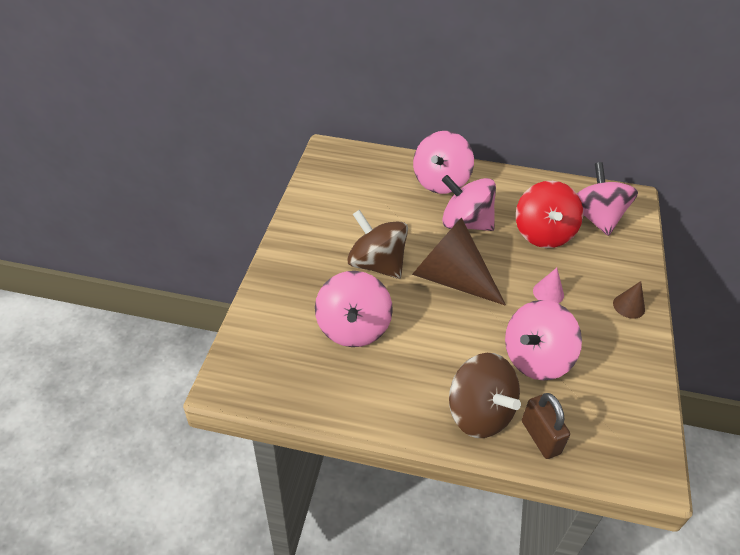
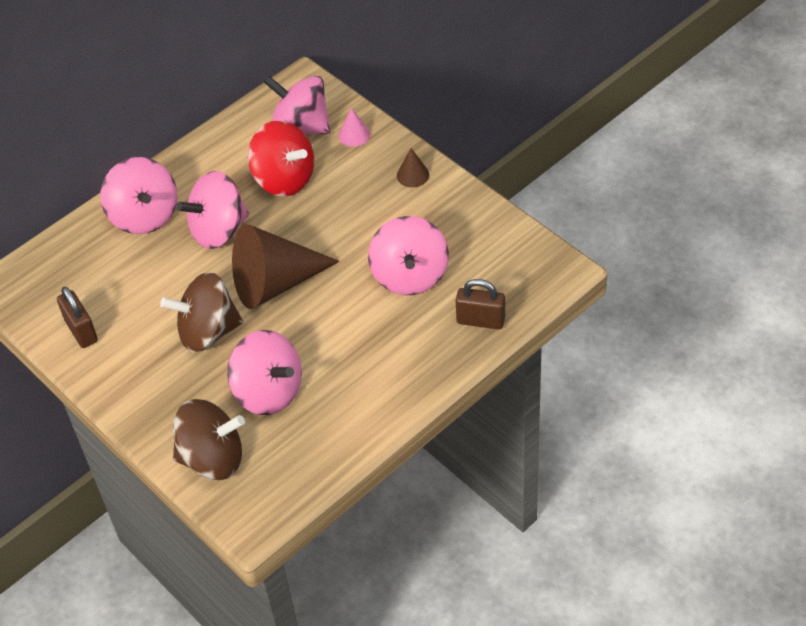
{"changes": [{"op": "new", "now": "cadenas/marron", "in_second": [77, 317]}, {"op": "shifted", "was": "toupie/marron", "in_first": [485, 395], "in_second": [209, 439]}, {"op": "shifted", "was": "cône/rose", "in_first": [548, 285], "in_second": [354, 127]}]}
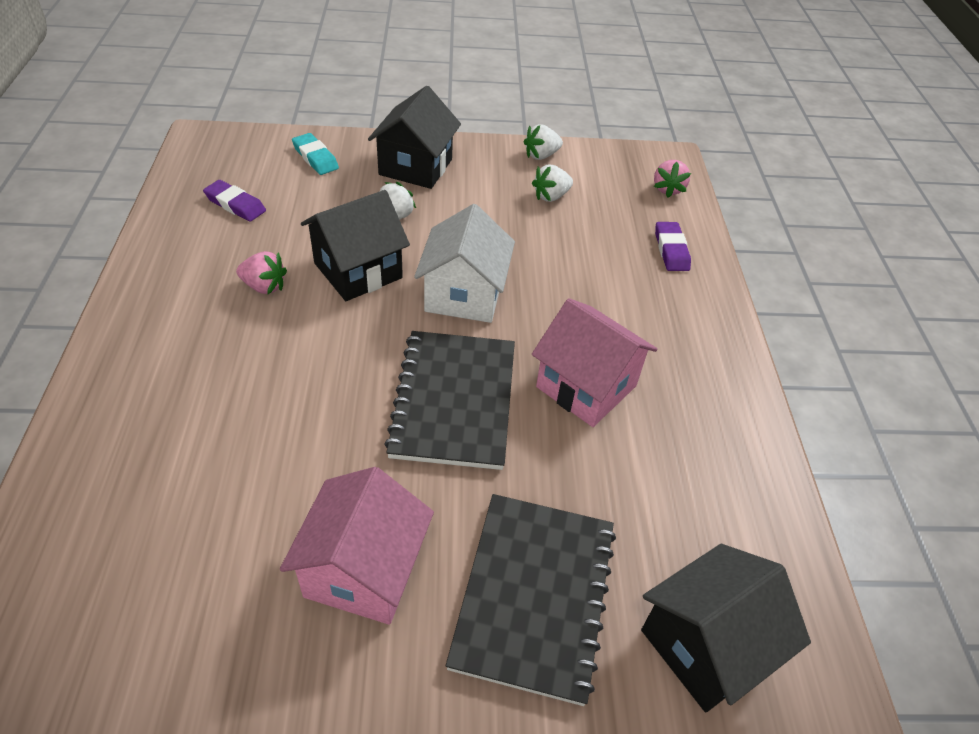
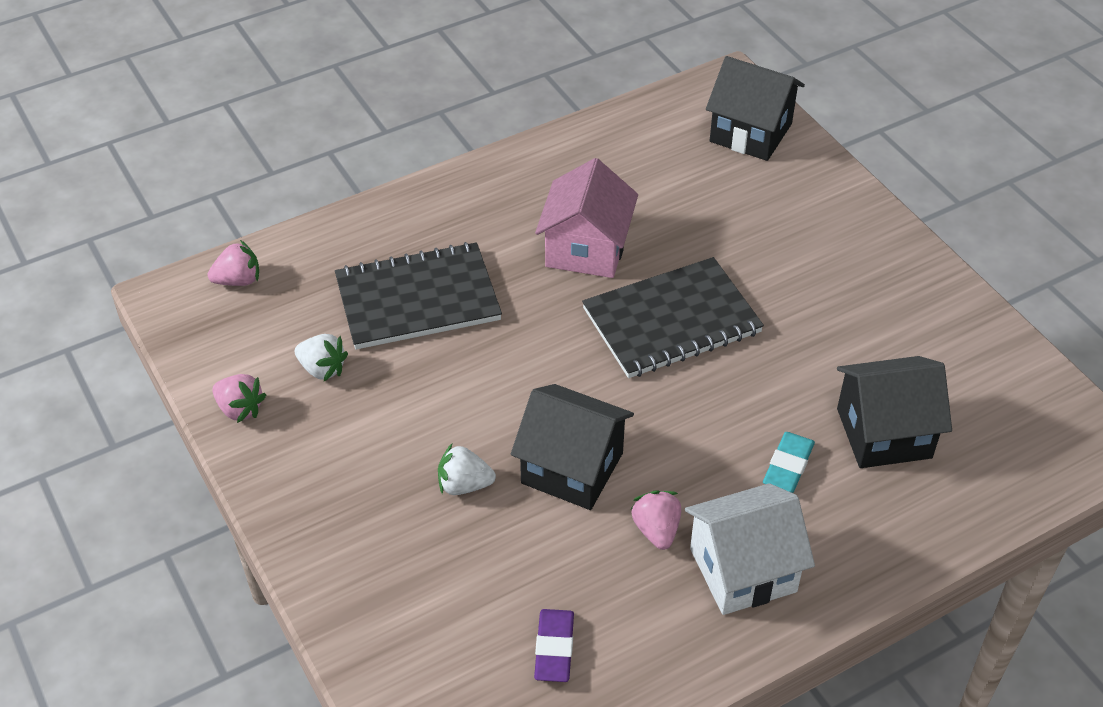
{"changes": [{"op": "gone", "was": "maison/rose", "in_first": [357, 546]}, {"op": "gone", "was": "gomme/violet", "in_first": [673, 246]}, {"op": "shifted", "was": "gomme/turquoise", "in_first": [315, 154], "in_second": [789, 462]}, {"op": "shifted", "was": "maison/noir", "in_first": [414, 137], "in_second": [894, 412]}, {"op": "shifted", "was": "maison/blanc", "in_first": [464, 263], "in_second": [750, 549]}, {"op": "shifted", "was": "carnet/noir", "in_first": [531, 600], "in_second": [418, 295]}, {"op": "repainted", "was": "fraise/blanc", "now": "fraise/rose", "in_first": [543, 142], "in_second": [239, 398]}]}
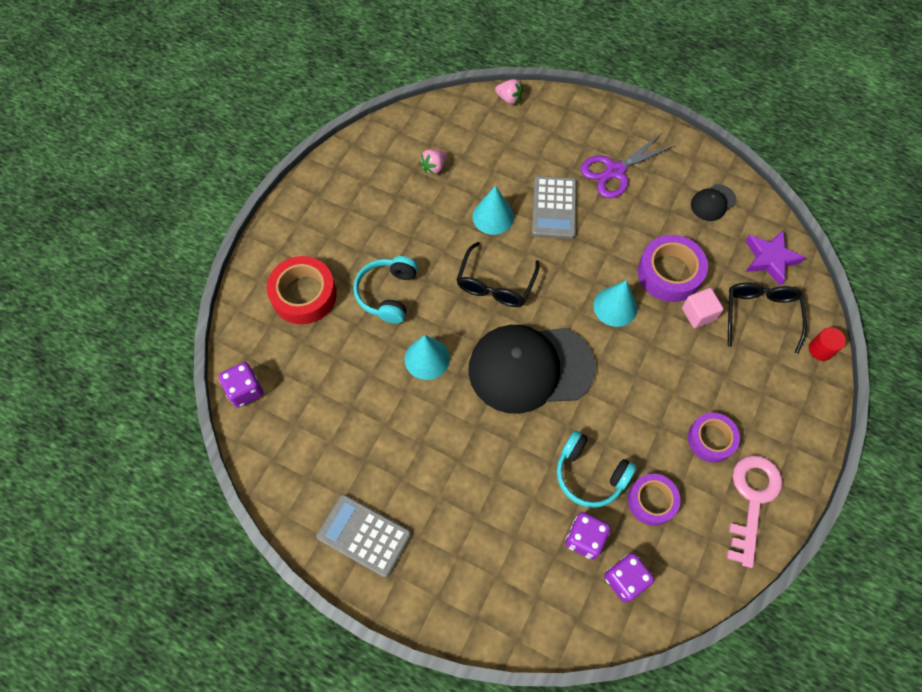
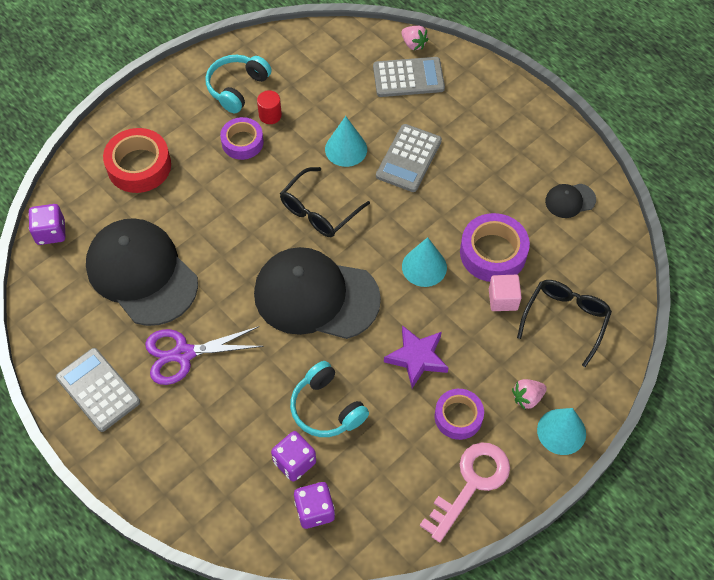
{"changes": [{"op": "new", "now": "casquette/noir", "in_second": [142, 272]}, {"op": "new", "now": "calculatrice/gris", "in_second": [409, 77]}, {"op": "shifted", "was": "casque audio/turquoise", "in_first": [385, 290], "in_second": [239, 84]}, {"op": "shifted", "was": "cône/turquoise", "in_first": [427, 357], "in_second": [561, 431]}, {"op": "shifted", "was": "fraise/rose", "in_first": [433, 162], "in_second": [529, 394]}, {"op": "shifted", "was": "ciseaux/violet", "in_first": [627, 165], "in_second": [204, 355]}, {"op": "shifted", "was": "ruban adhésif/violet", "in_first": [654, 500], "in_second": [242, 138]}, {"op": "shifted", "was": "étoile/violet", "in_first": [775, 258], "in_second": [416, 356]}, {"op": "shifted", "was": "cylindre/rouge", "in_first": [827, 344], "in_second": [269, 107]}]}
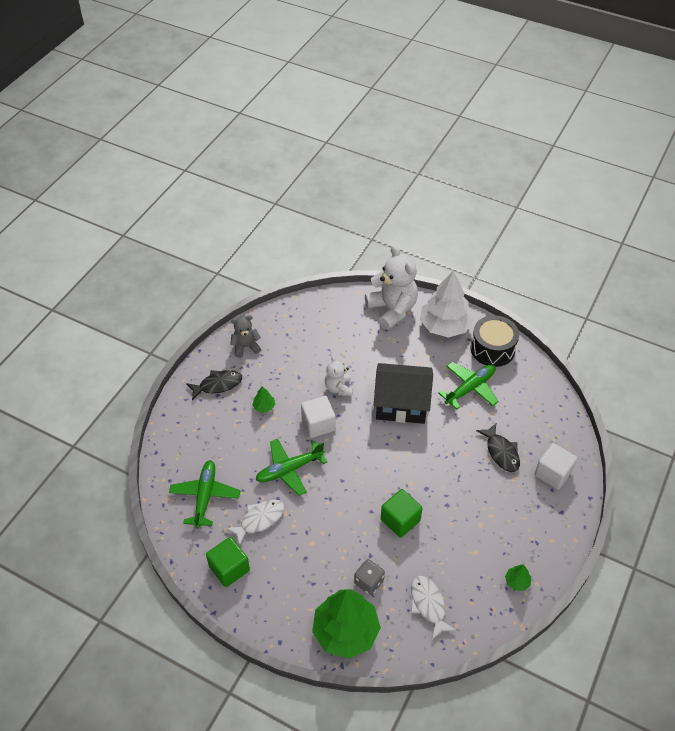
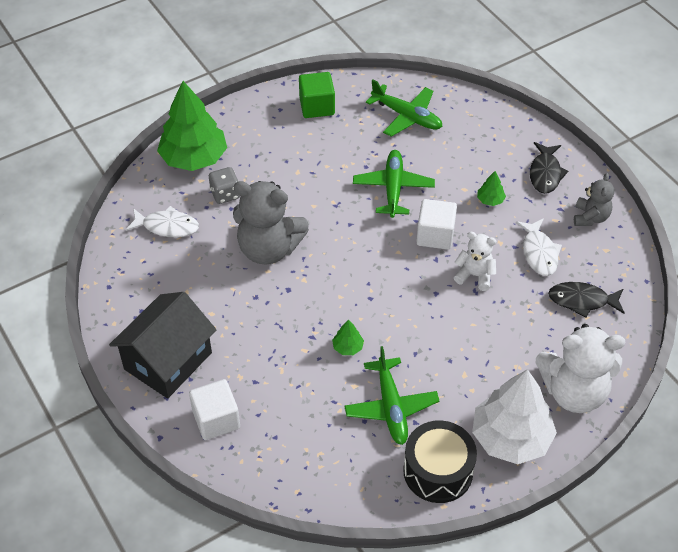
{"changes": [{"op": "shifted", "was": "poisson/blanc", "in_first": [255, 522], "in_second": [539, 247]}, {"op": "shifted", "was": "maison/noir", "in_first": [403, 393], "in_second": [163, 345]}, {"op": "shifted", "was": "poisson/noir", "in_first": [498, 447], "in_second": [586, 300]}, {"op": "shifted", "was": "arbre/vert", "in_first": [518, 578], "in_second": [348, 337]}, {"op": "swapped", "was": "cube/vert", "now": "ours en peluche/gris", "in_first": [402, 513], "in_second": [271, 223]}]}
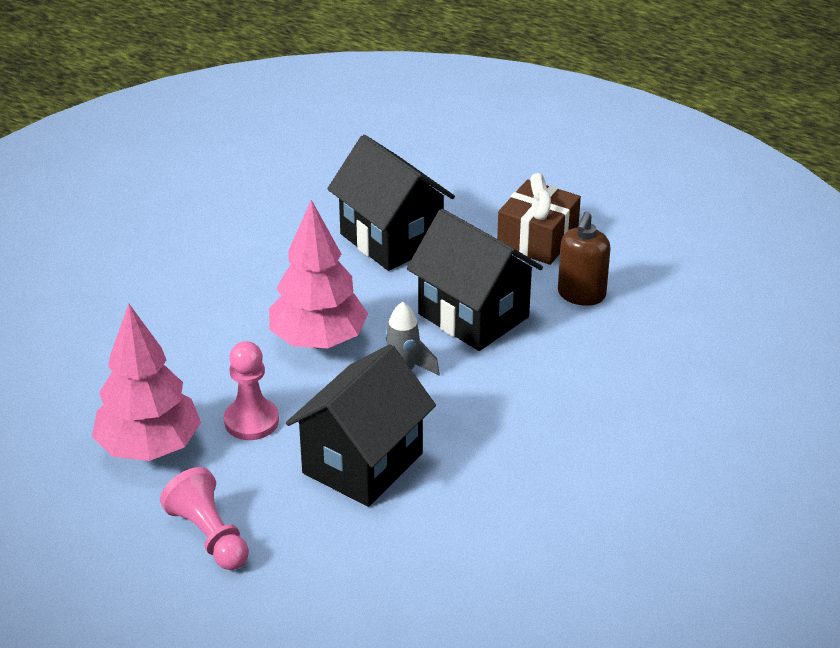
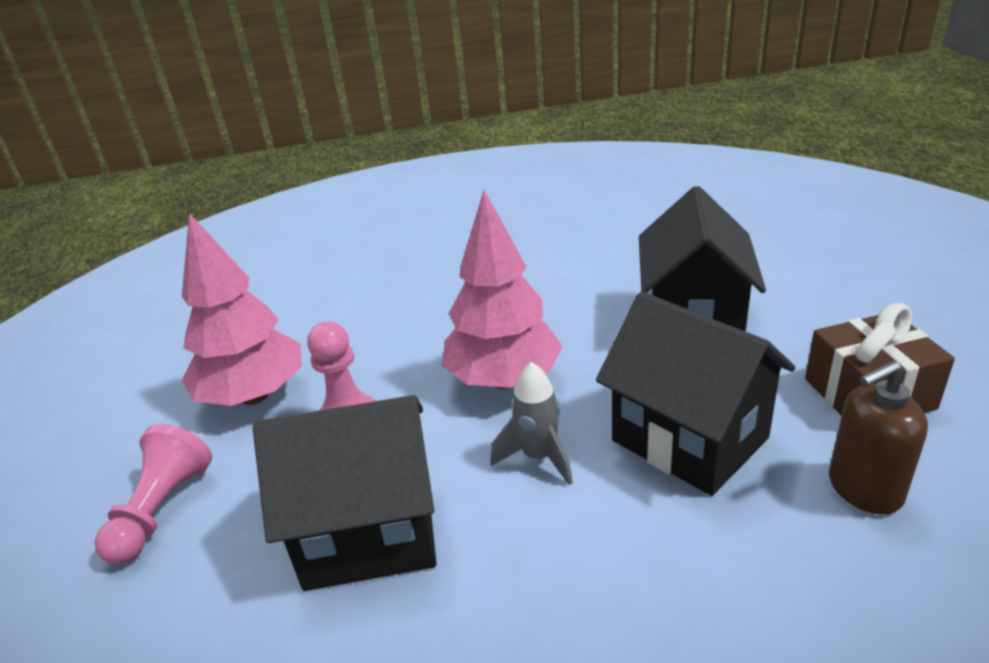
{"changes": [{"op": "rotated", "was": "maison/noir", "in_first": [475, 280], "in_second": [696, 393], "clockwise": -45}]}
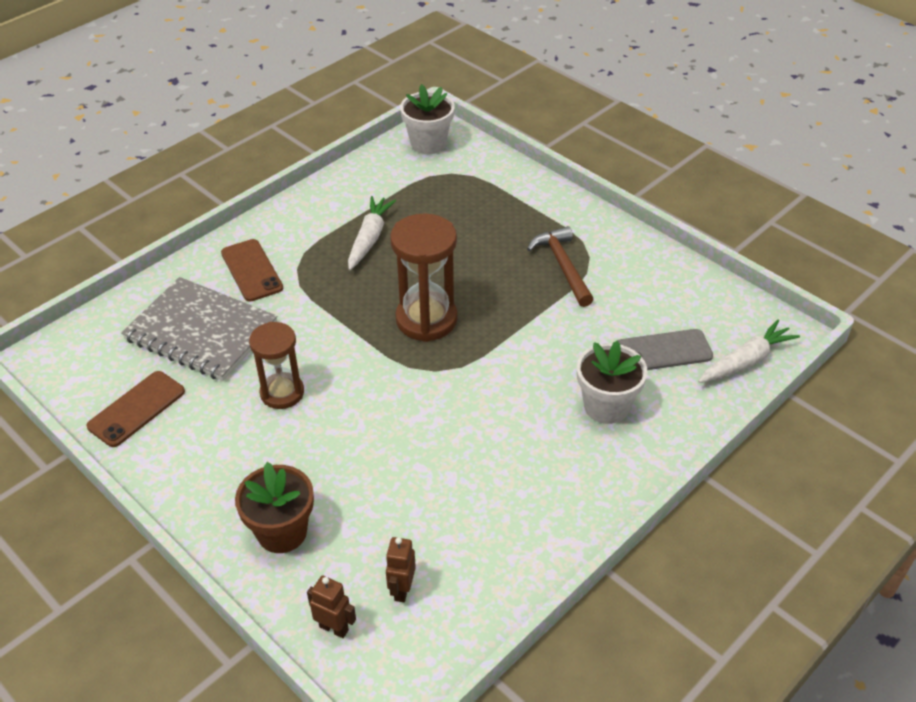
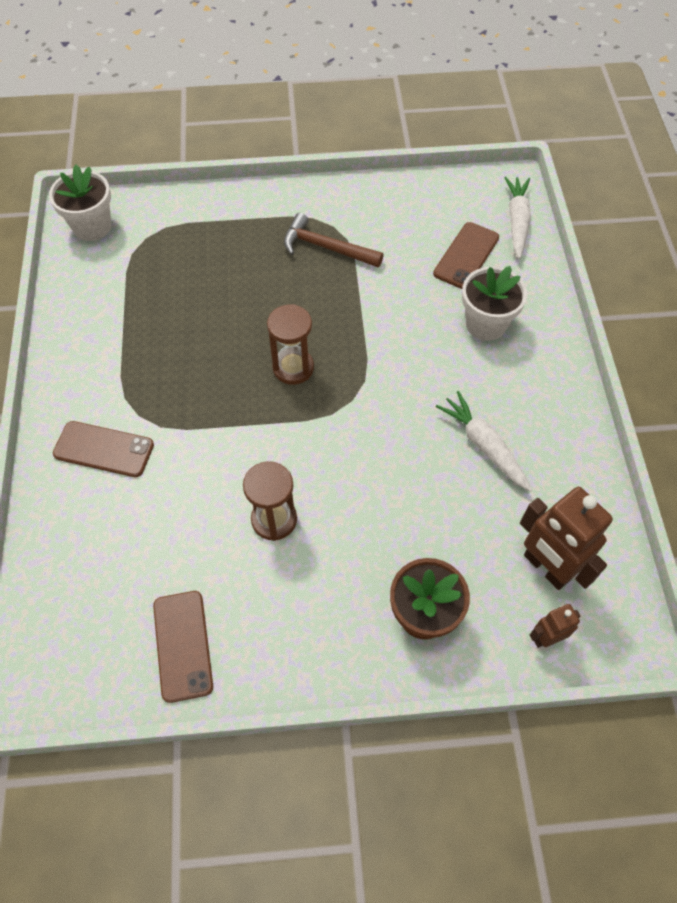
{"changes": [{"op": "gone", "was": "carnet/gris", "in_first": [199, 329]}, {"op": "shifted", "was": "carotte/blanc", "in_first": [372, 233], "in_second": [484, 441]}, {"op": "repainted", "was": "téléphone/gris", "now": "téléphone/marron", "in_first": [665, 349], "in_second": [466, 255]}, {"op": "scaled", "was": "robot/marron", "in_first": [401, 569], "in_second": [566, 538], "ratio": 1.91}, {"op": "scaled", "was": "sablier/marron", "in_first": [424, 277], "in_second": [290, 344], "ratio": 0.67}]}
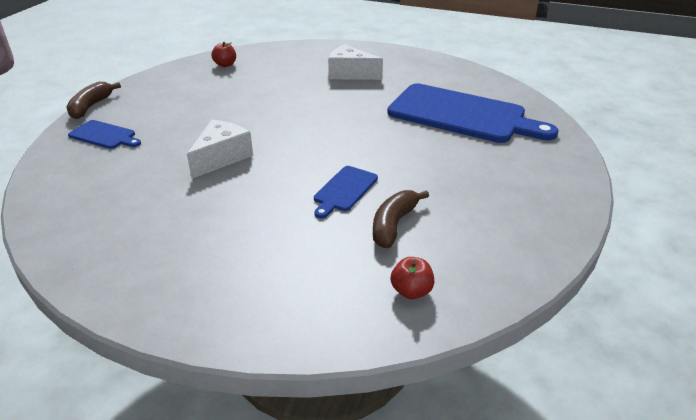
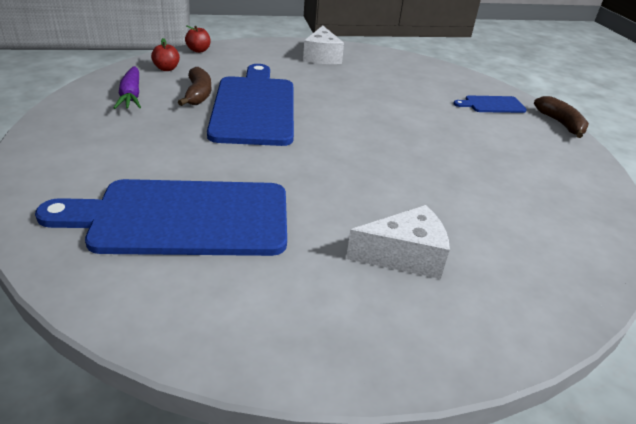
{"changes": [{"op": "new", "now": "carotte/violet", "in_second": [127, 87]}, {"op": "shifted", "was": "fromage/blanc", "in_first": [220, 149], "in_second": [323, 45]}, {"op": "shifted", "was": "pomme/rouge", "in_first": [223, 54], "in_second": [198, 39]}, {"op": "scaled", "was": "planche à découper/bleu", "in_first": [346, 192], "in_second": [250, 105], "ratio": 2.22}]}
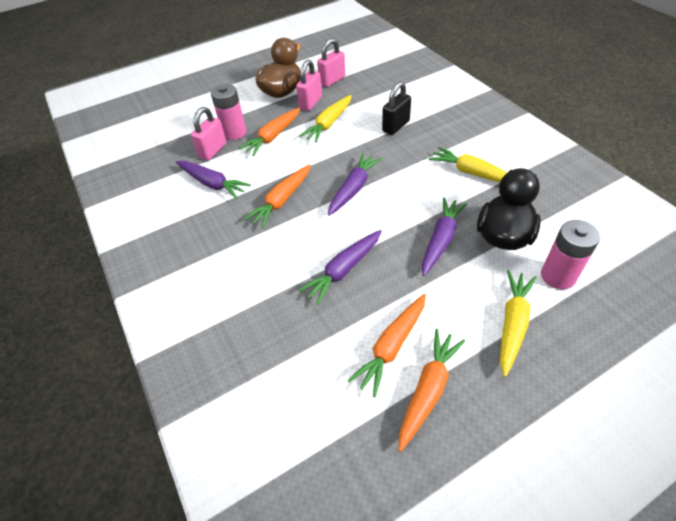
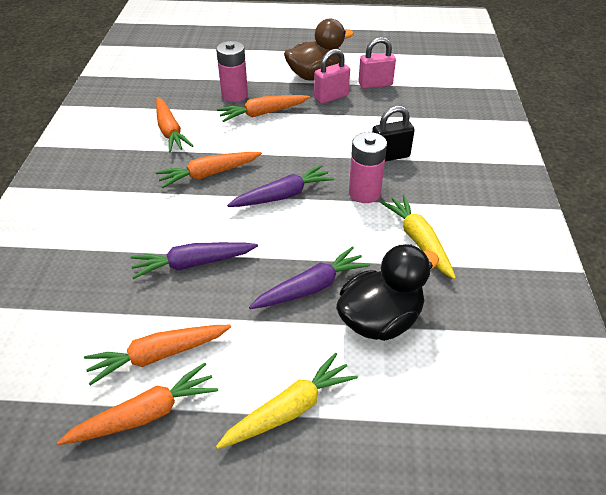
{"changes": [{"op": "gone", "was": "cadenas/rose", "in_first": [209, 133]}, {"op": "gone", "was": "carotte/jaune", "in_first": [325, 118]}, {"op": "shifted", "was": "pile/rose", "in_first": [570, 254], "in_second": [368, 167]}, {"op": "repainted", "was": "carotte/violet", "now": "carotte/orange", "in_first": [213, 180], "in_second": [174, 125]}]}
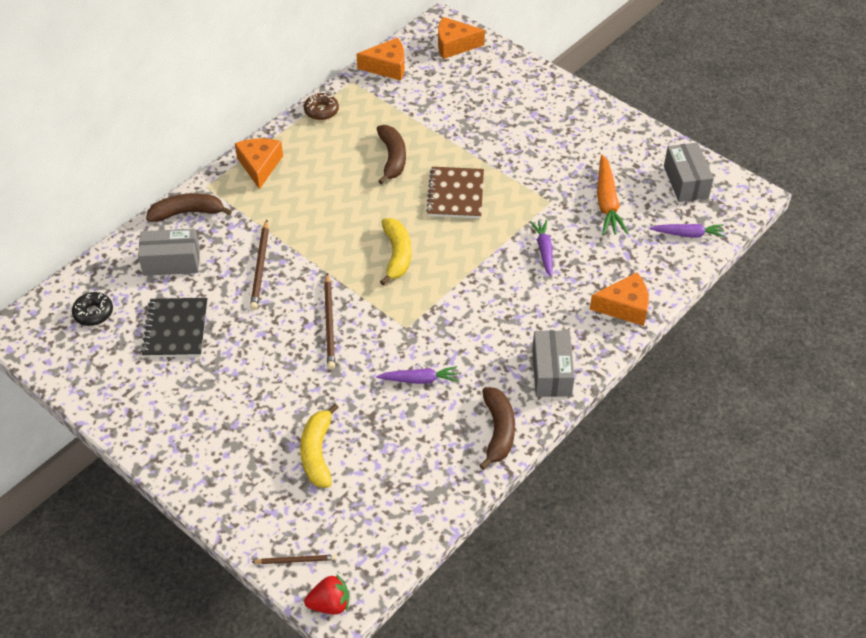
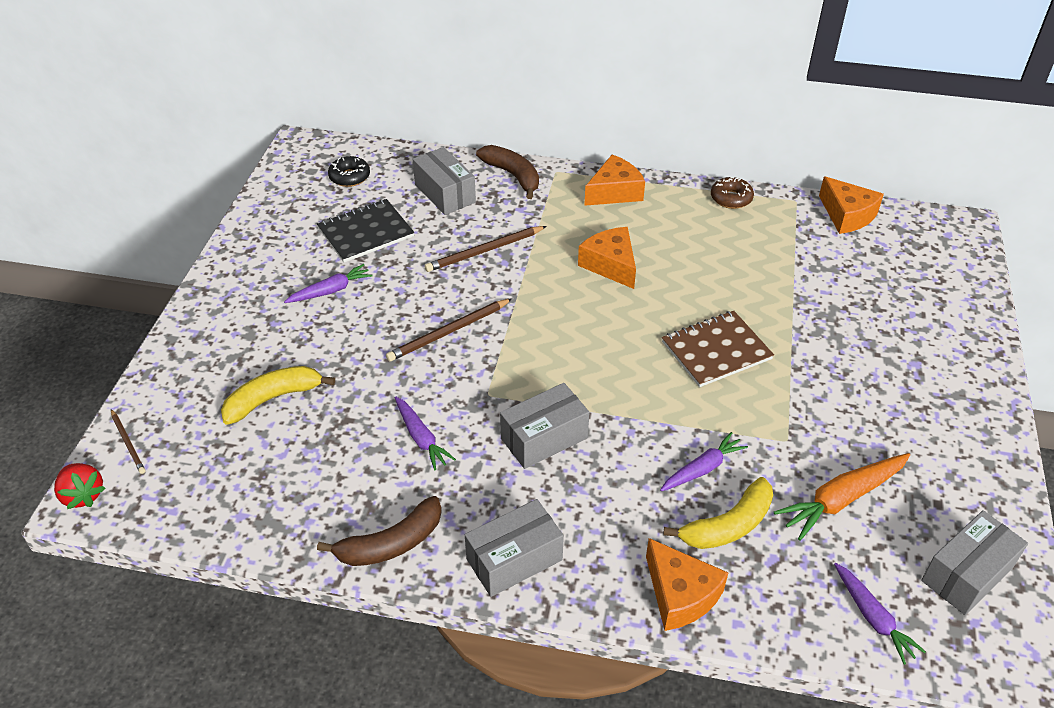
{"changes": [{"op": "gone", "was": "banane/marron", "in_first": [391, 154]}, {"op": "new", "now": "carotte/violet", "in_second": [328, 283]}, {"op": "new", "now": "boîte/gris", "in_second": [545, 426]}, {"op": "shifted", "was": "banane/jaune", "in_first": [395, 252], "in_second": [718, 513]}, {"op": "shifted", "was": "fromage/orange", "in_first": [461, 38], "in_second": [607, 258]}]}
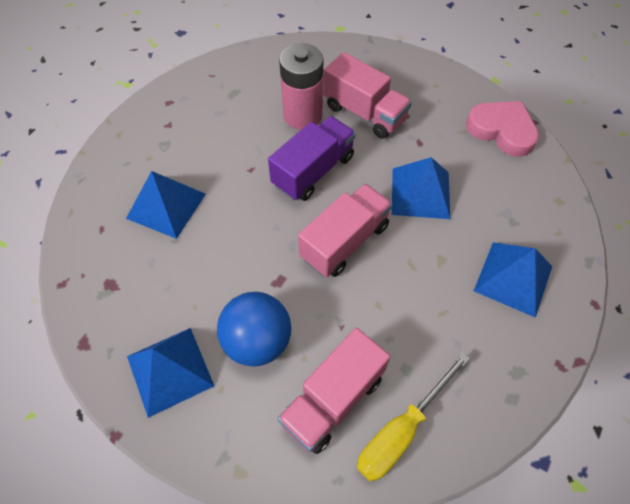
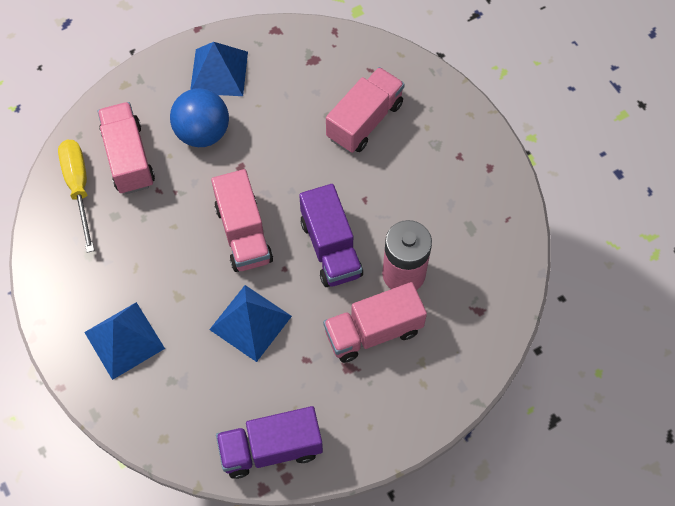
{"changes": [{"op": "swapped", "was": "pyramide/bleu", "now": "camion/rose", "in_first": [166, 205], "in_second": [365, 110]}, {"op": "swapped", "was": "cœur/rose", "now": "camion/violet", "in_first": [502, 129], "in_second": [269, 442]}]}
